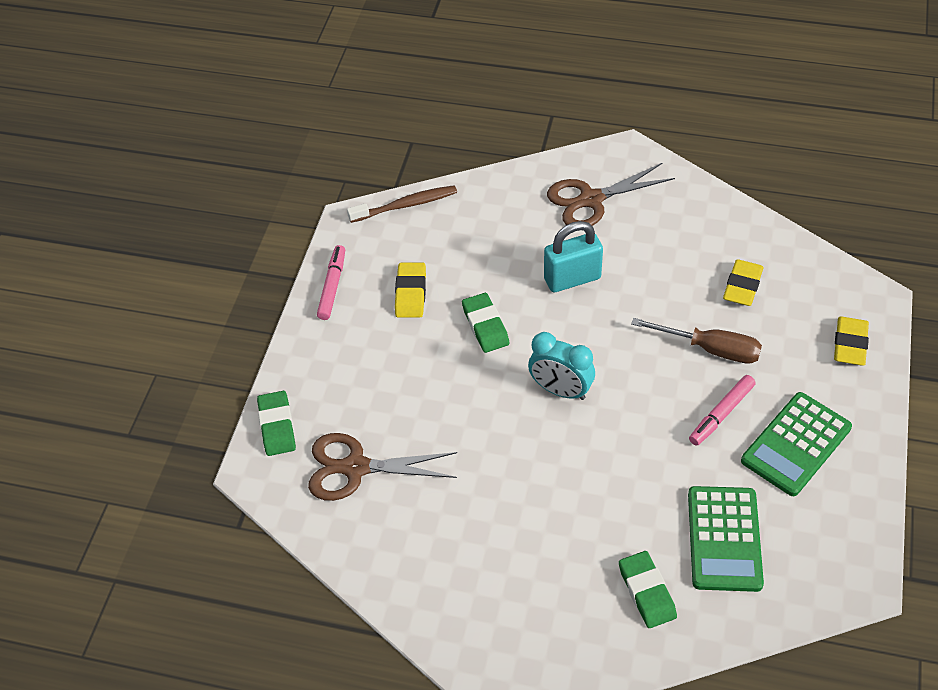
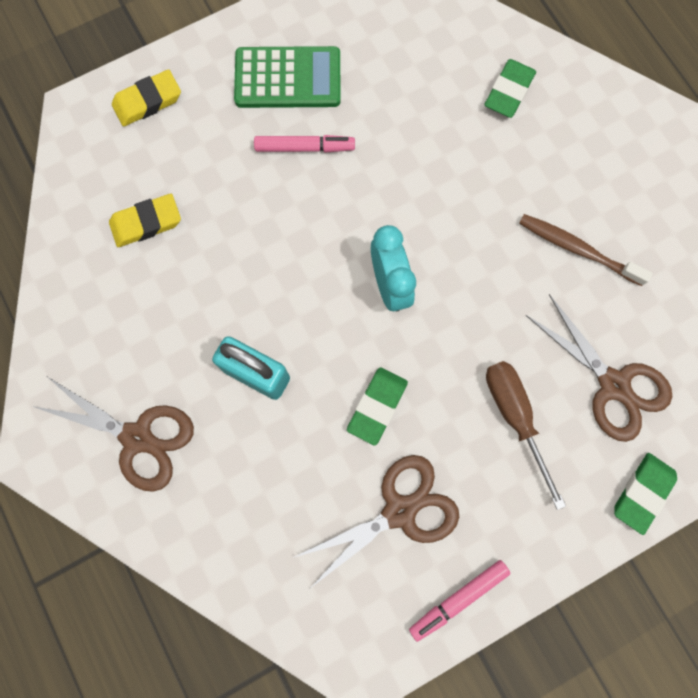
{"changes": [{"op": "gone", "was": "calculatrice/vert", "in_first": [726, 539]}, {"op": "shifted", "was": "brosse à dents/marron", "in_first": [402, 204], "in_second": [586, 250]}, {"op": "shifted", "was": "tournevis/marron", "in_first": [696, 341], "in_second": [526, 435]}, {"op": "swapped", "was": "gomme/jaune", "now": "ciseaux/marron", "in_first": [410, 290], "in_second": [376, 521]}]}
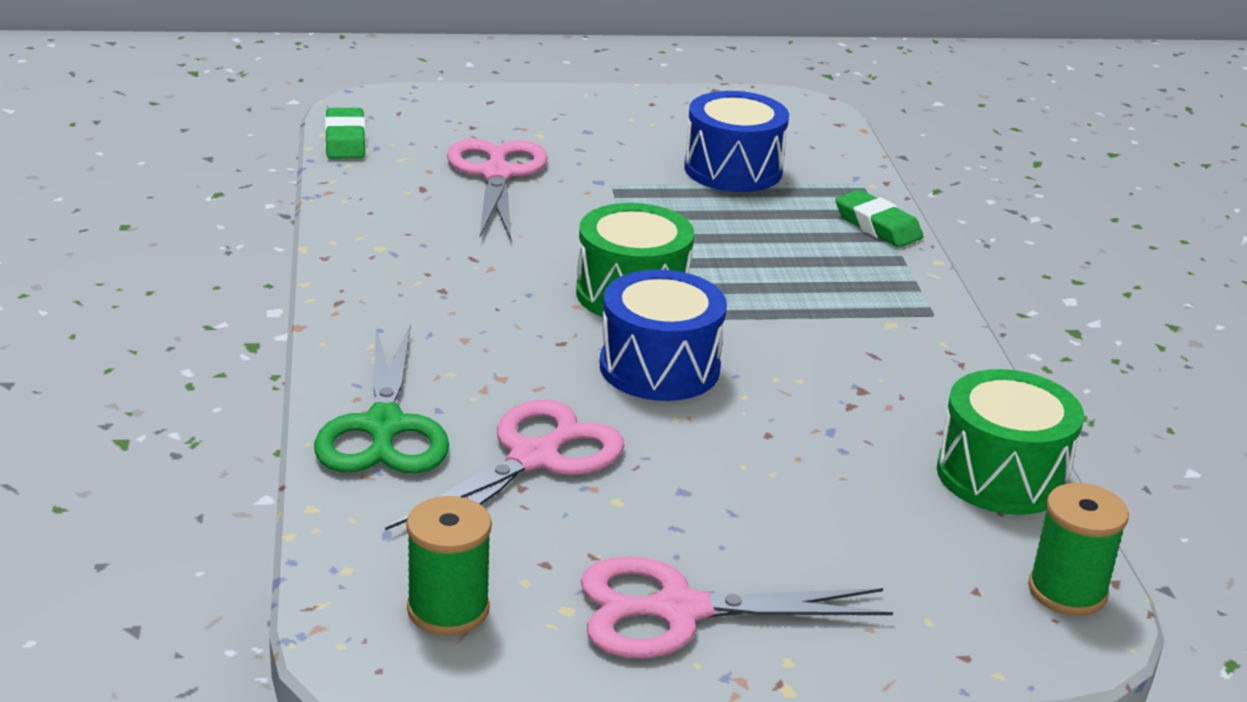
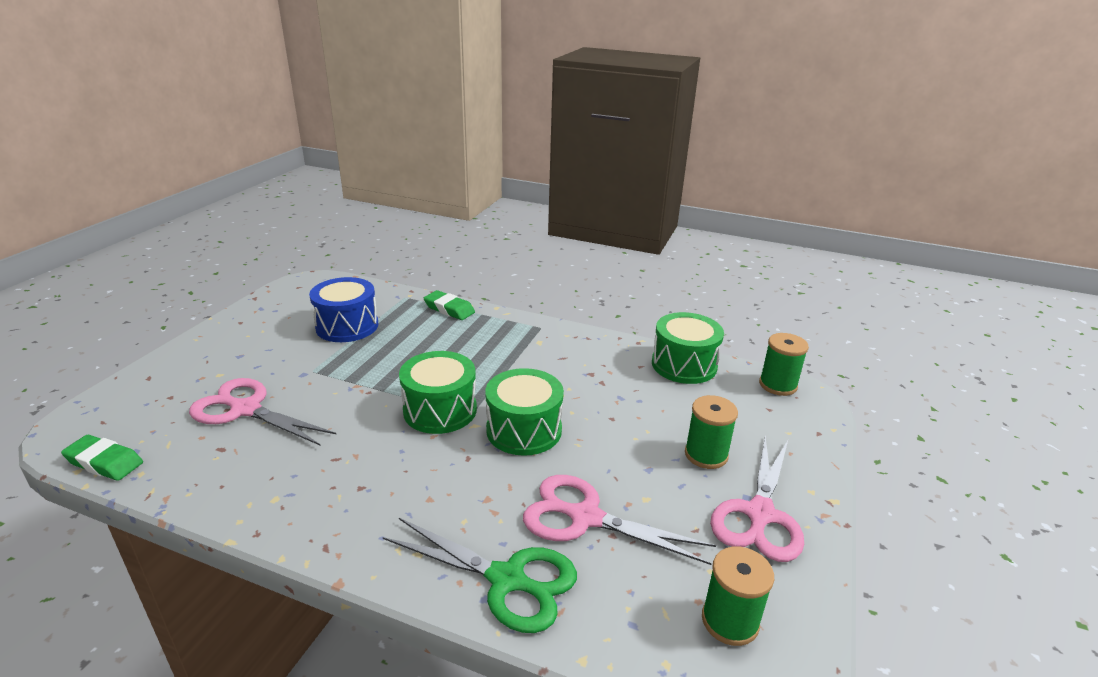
{"changes": [{"op": "new", "now": "bobine/vert", "in_second": [711, 432]}, {"op": "repainted", "was": "tambour/bleu", "now": "tambour/vert", "in_first": [663, 335], "in_second": [524, 412]}, {"op": "rotated", "was": "ciseaux/rose", "in_first": [504, 465], "in_second": [619, 520], "clockwise": -45}, {"op": "rotated", "was": "gomme/vert", "in_first": [879, 219], "in_second": [449, 305], "clockwise": 45}]}
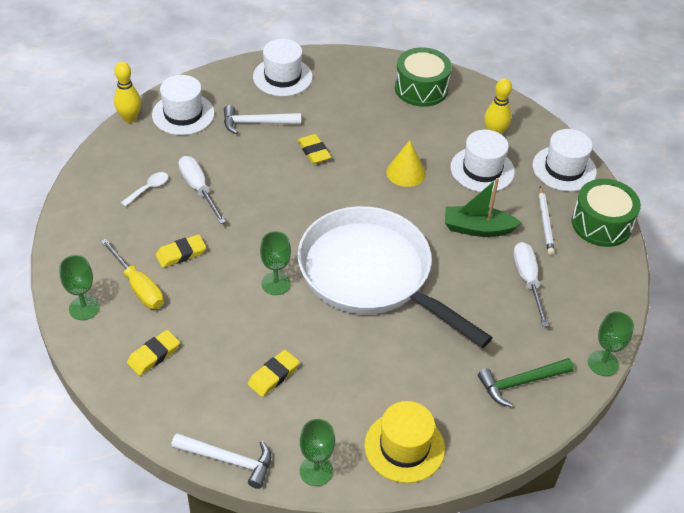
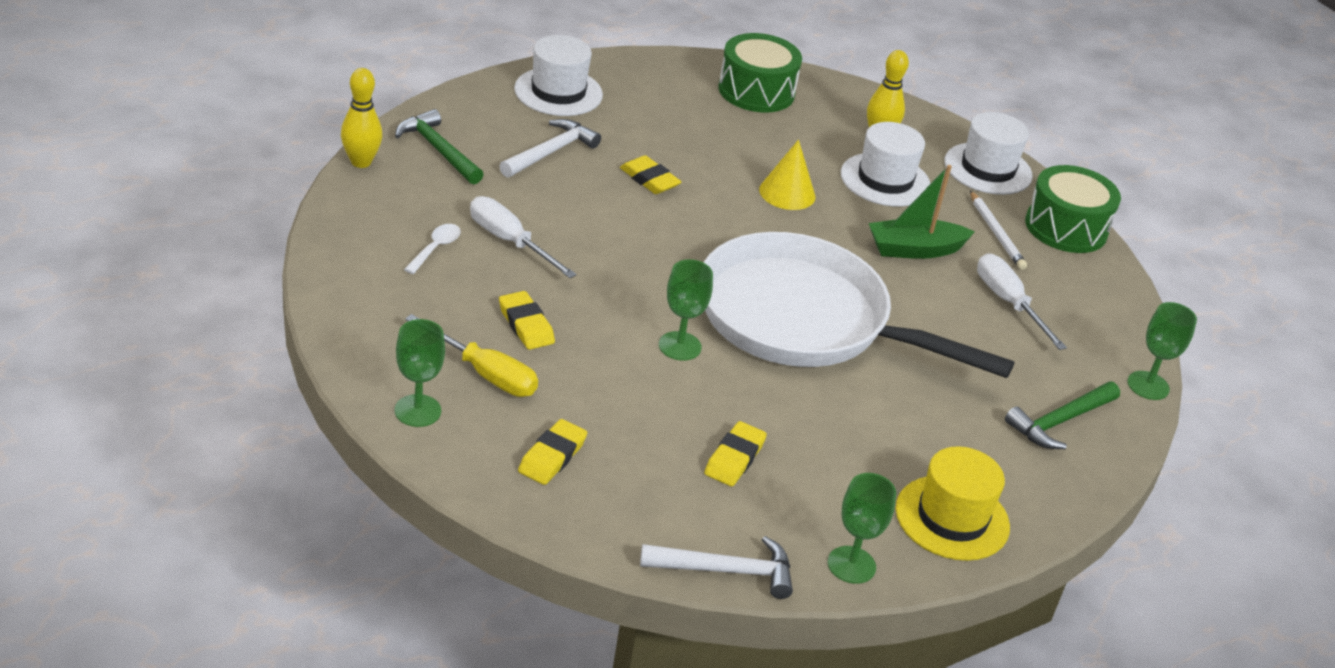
{"changes": [{"op": "swapped", "was": "chapeau/blanc", "now": "marteau/vert", "in_first": [183, 105], "in_second": [439, 147]}, {"op": "rotated", "was": "gomme/jaune", "in_first": [181, 251], "in_second": [527, 320], "clockwise": -75}, {"op": "rotated", "was": "marteau/blanc", "in_first": [262, 119], "in_second": [550, 148], "clockwise": 150}]}
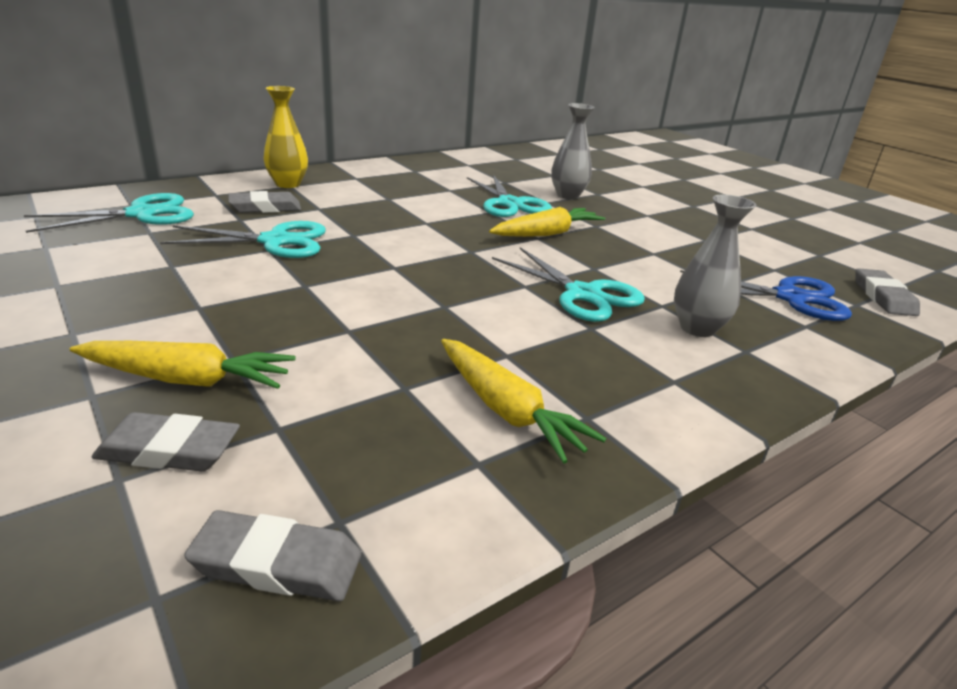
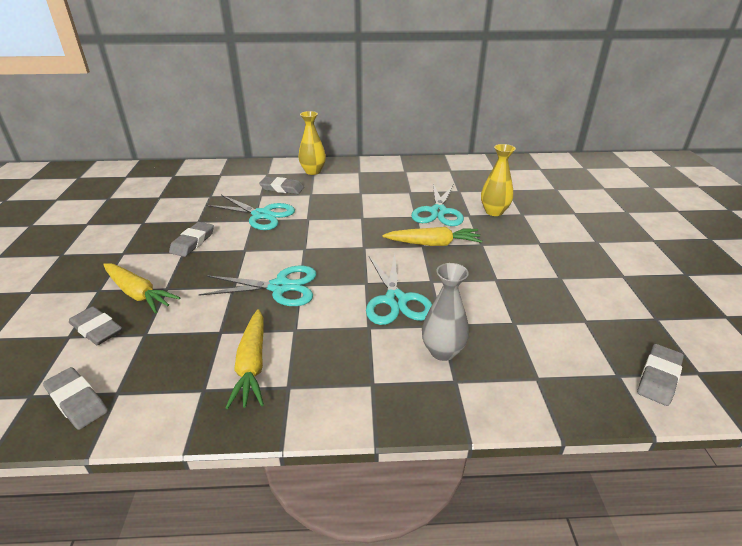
{"changes": [{"op": "gone", "was": "ciseaux/bleu", "in_first": [766, 295]}, {"op": "new", "now": "gomme/gris", "in_second": [191, 239]}, {"op": "shifted", "was": "ciseaux/turquoise", "in_first": [108, 213], "in_second": [257, 286]}, {"op": "repainted", "was": "vase/gris", "now": "vase/jaune", "in_first": [573, 151], "in_second": [498, 180]}]}
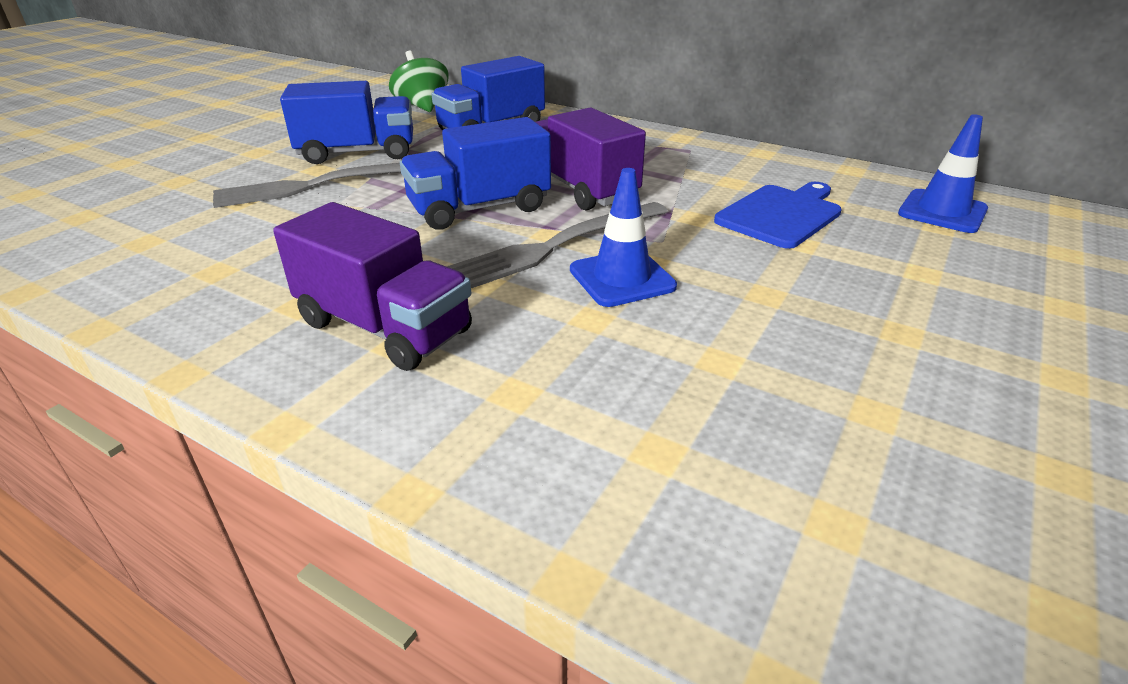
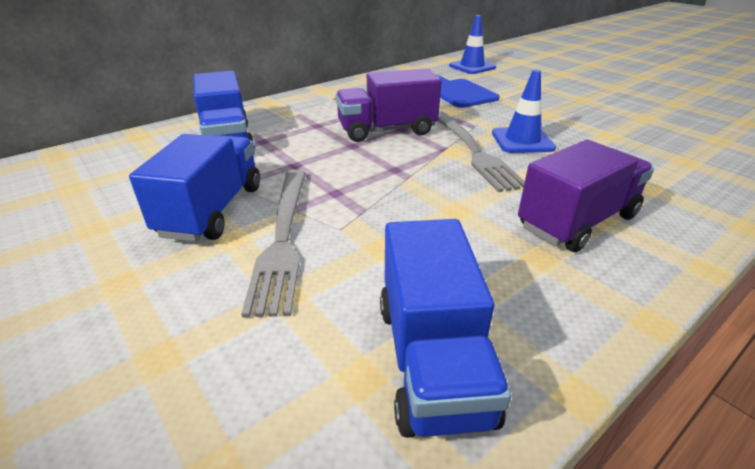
{"changes": [{"op": "gone", "was": "toupie/vert", "in_first": [419, 81]}, {"op": "shifted", "was": "camion/bleu", "in_first": [475, 173], "in_second": [445, 328]}]}
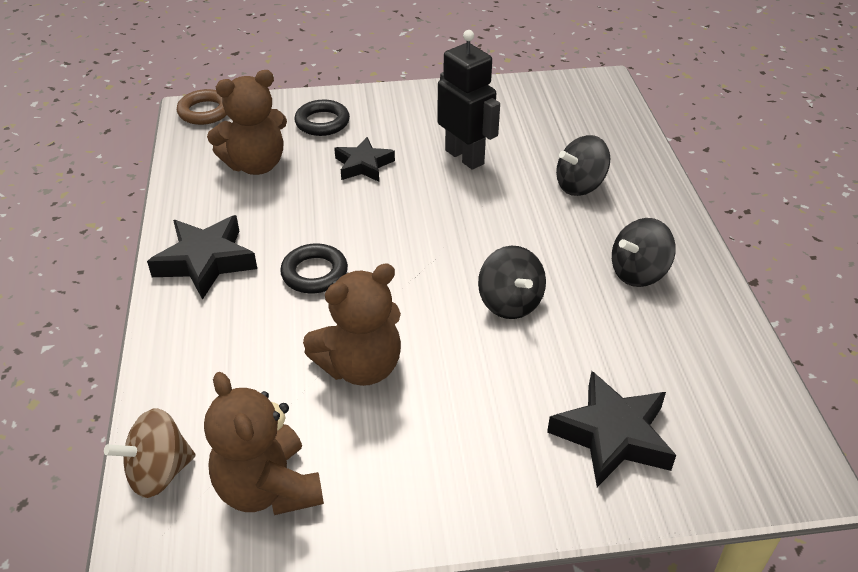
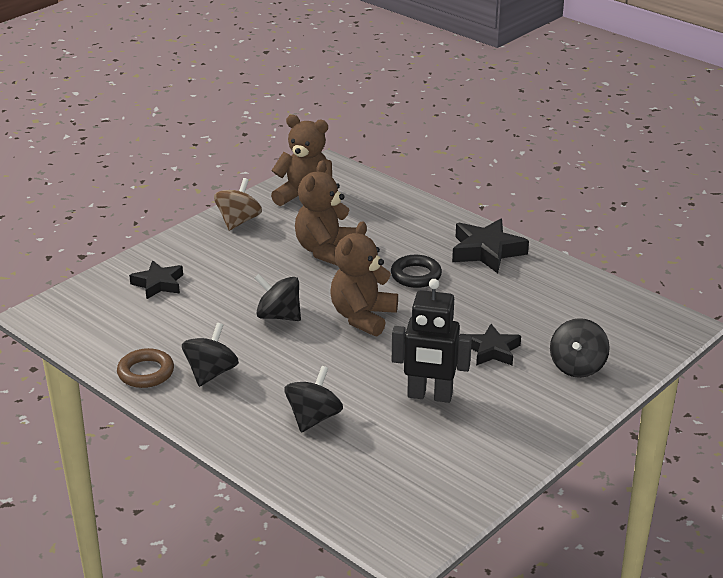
{"changes": [{"op": "shifted", "was": "toupie/marron", "in_first": [149, 453], "in_second": [238, 204]}, {"op": "shifted", "was": "anneau/marron", "in_first": [202, 107], "in_second": [145, 368]}, {"op": "shifted", "was": "ours en peluche/marron", "in_first": [247, 122], "in_second": [364, 278]}, {"op": "swapped", "was": "anneau/noir", "now": "toupie/noir", "in_first": [322, 118], "in_second": [580, 348]}, {"op": "scaled", "was": "étoile/noir", "in_first": [611, 429], "in_second": [156, 279], "ratio": 0.67}]}
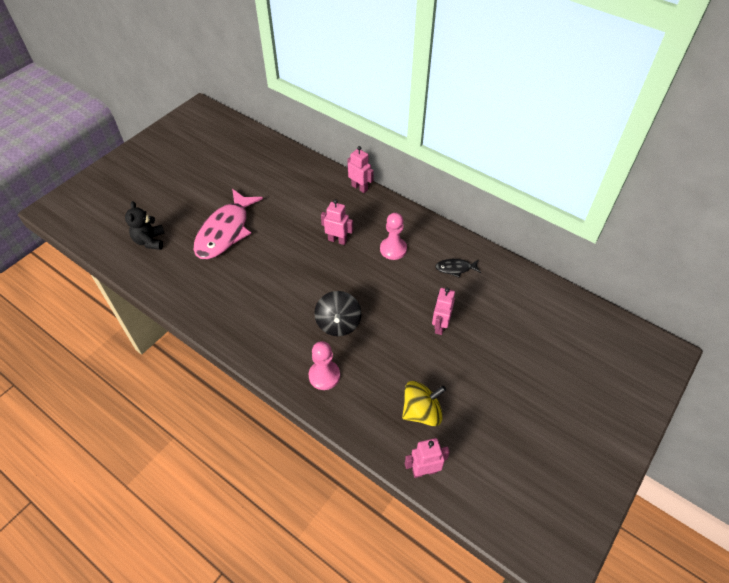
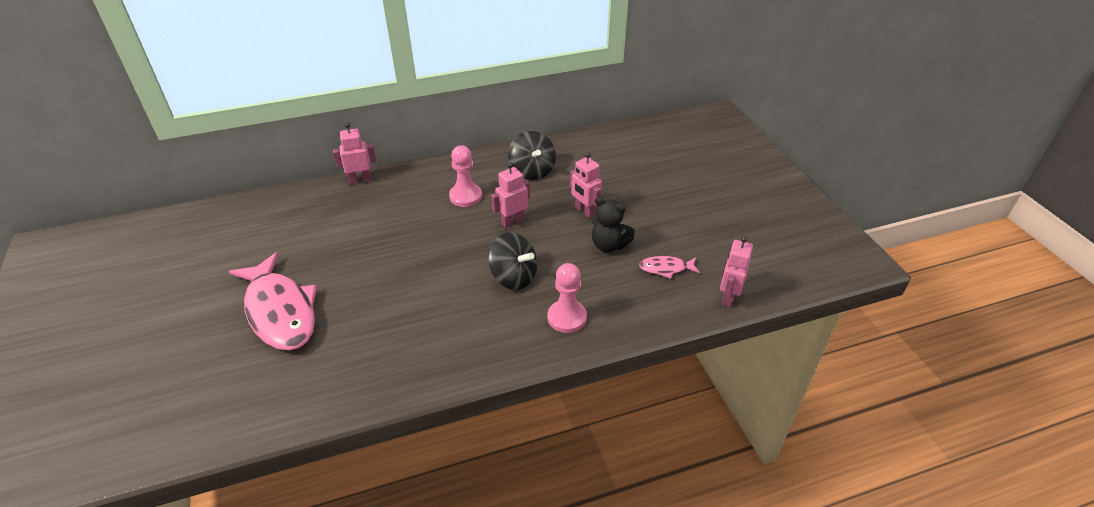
{"changes": [{"op": "shifted", "was": "ours en peluche/noir", "in_first": [145, 225], "in_second": [613, 225]}, {"op": "shifted", "was": "robot/rose", "in_first": [337, 222], "in_second": [510, 195]}, {"op": "swapped", "was": "toupie/jaune", "now": "poisson/rose", "in_first": [424, 403], "in_second": [669, 267]}, {"op": "swapped", "was": "poisson/noir", "now": "toupie/noir", "in_first": [458, 268], "in_second": [532, 155]}]}
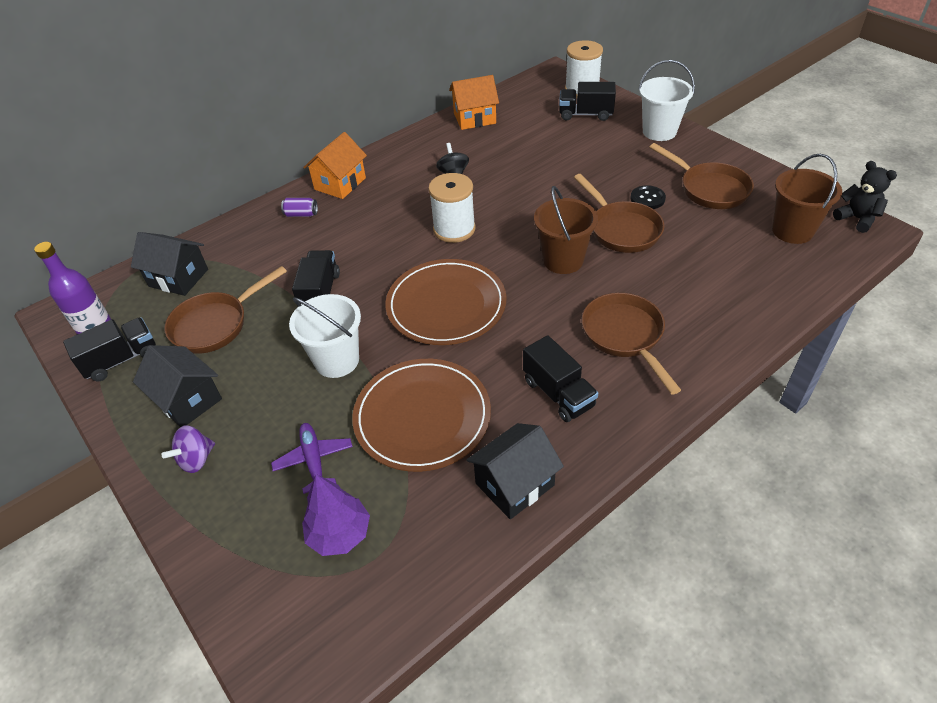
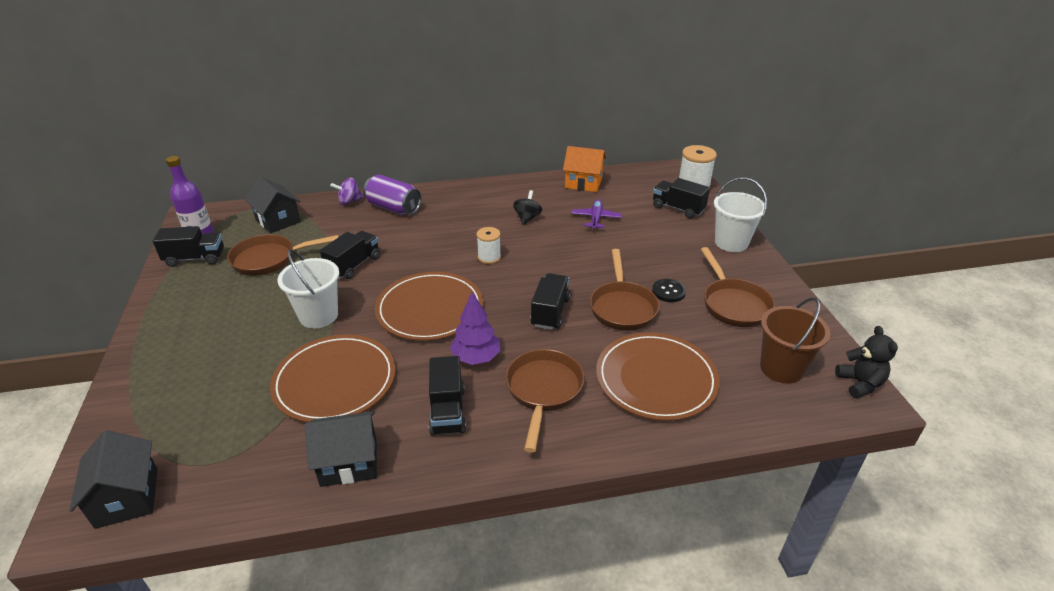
{"changes": [{"op": "gone", "was": "maison/orange", "in_first": [335, 165]}, {"op": "new", "now": "assiette/marron", "in_second": [657, 376]}, {"op": "shifted", "was": "maison/noir", "in_first": [177, 386], "in_second": [113, 479]}, {"op": "shifted", "was": "toupie/violet", "in_first": [188, 449], "in_second": [347, 191]}, {"op": "shifted", "was": "avion/violet", "in_first": [312, 458], "in_second": [596, 214]}, {"op": "shifted", "was": "arbre/violet", "in_first": [336, 515], "in_second": [475, 328]}, {"op": "swapped", "was": "seau/marron", "now": "camion/noir", "in_first": [566, 230], "in_second": [550, 301]}, {"op": "scaled", "was": "canette/violet", "in_first": [299, 207], "in_second": [392, 194], "ratio": 1.98}, {"op": "scaled", "was": "bobine/blanc", "in_first": [452, 208], "in_second": [488, 245], "ratio": 0.62}]}
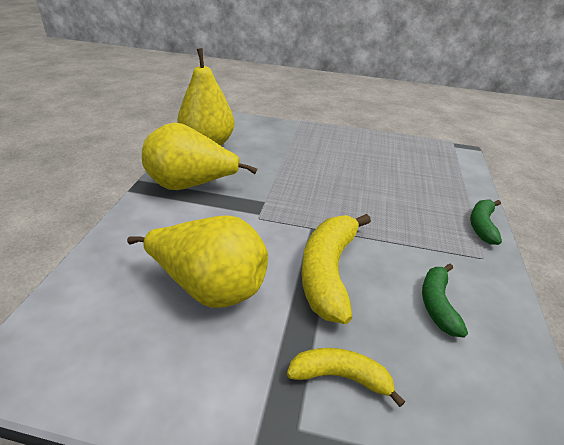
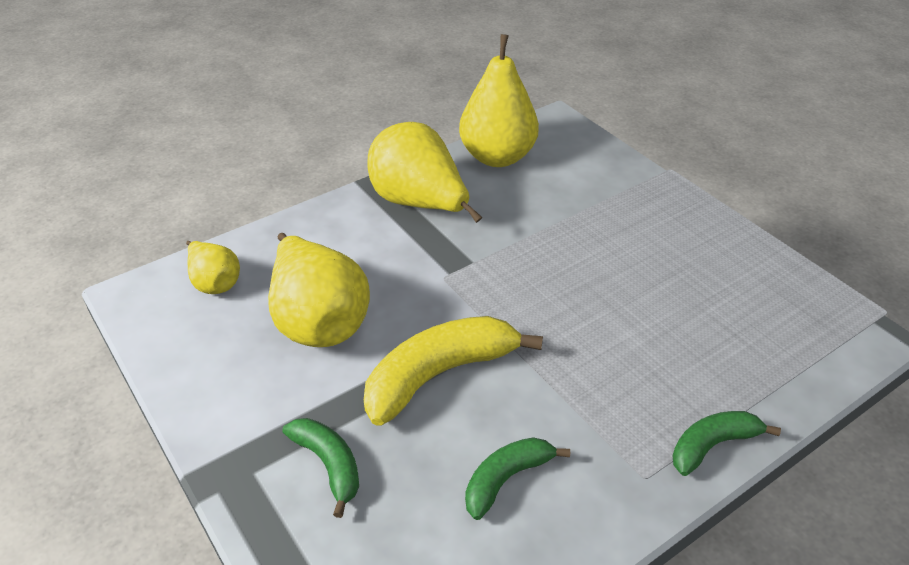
{"changes": [{"op": "new", "now": "poire/jaune", "in_second": [213, 267]}, {"op": "repainted", "was": "banane/jaune", "now": "banane/vert", "in_first": [346, 377], "in_second": [320, 468]}]}
